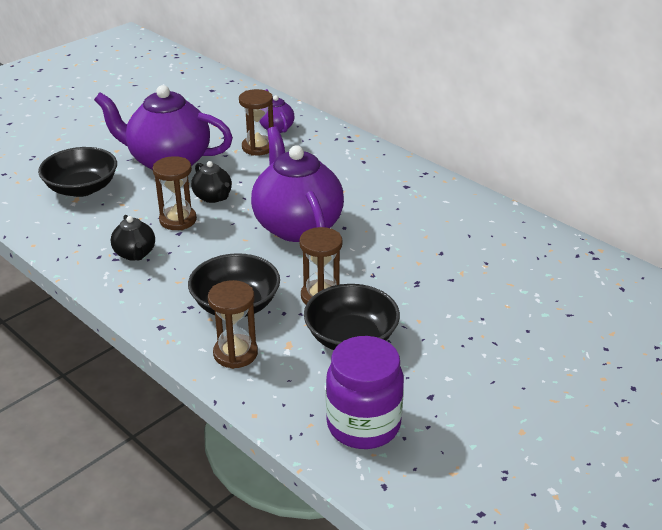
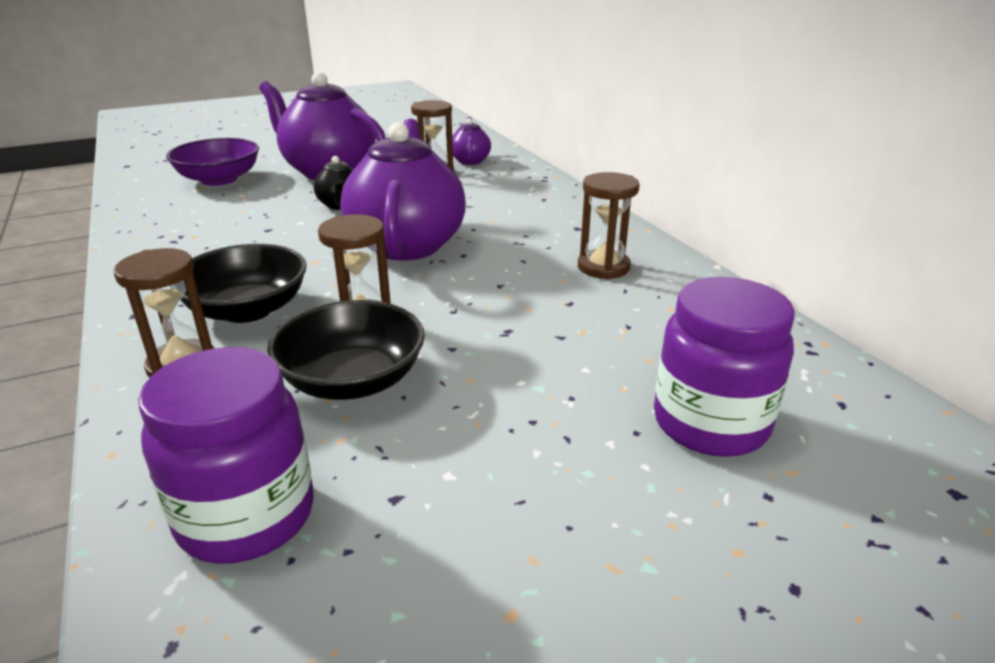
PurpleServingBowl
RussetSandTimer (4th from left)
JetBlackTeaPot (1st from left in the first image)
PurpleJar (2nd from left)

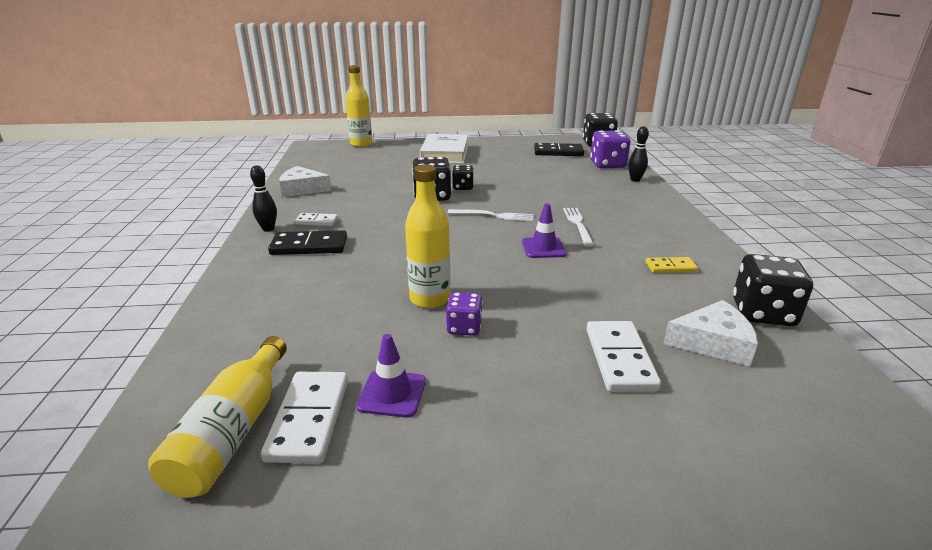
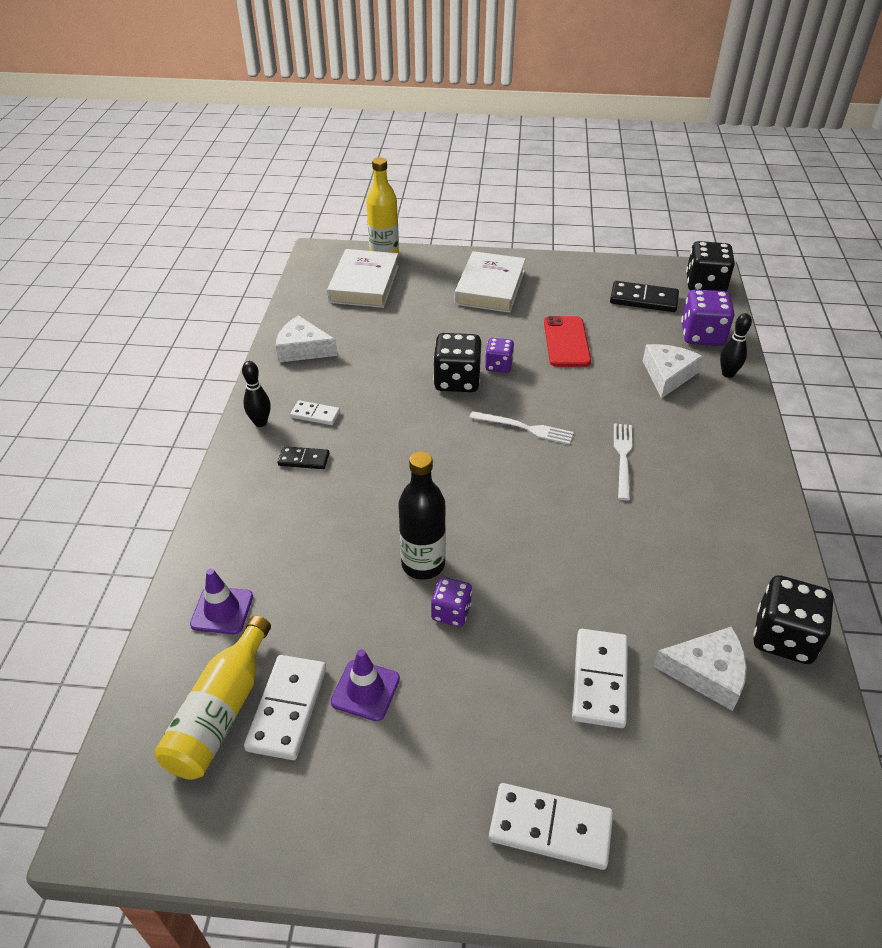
JetBlackBottle
PurpleDice (2nd from left)
PurpleRoadCone (1st from left)
JetBlackDominoTile (1st from left)
BrightYellowDominoTile
WhiteHardback (1st from left)
CrimsonSmartphone
WhiteCheeseWedge (2nd from left)
WhiteDominoTile (3rd from left)

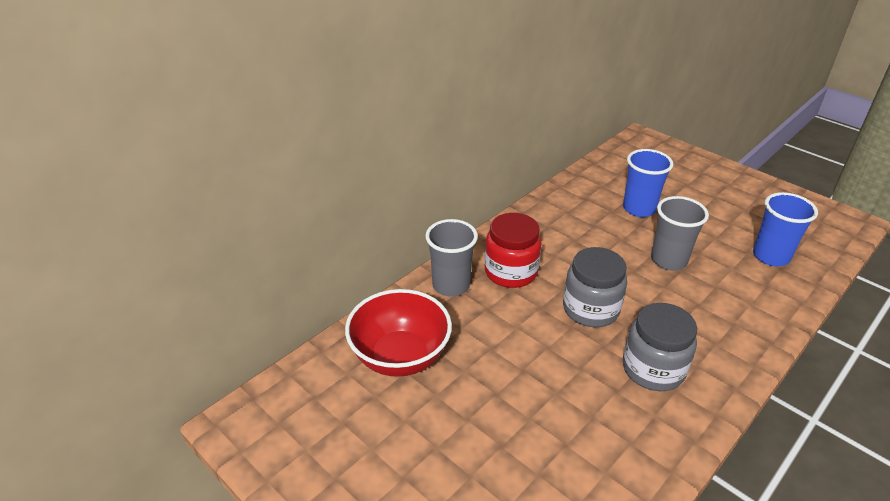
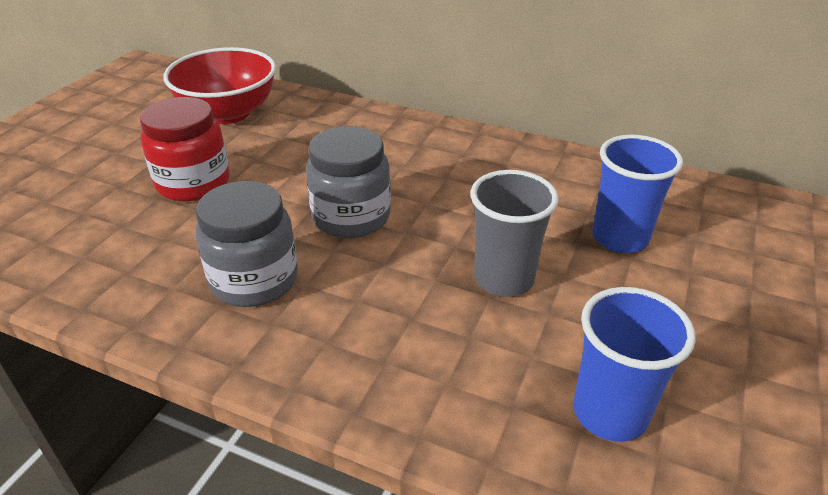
CrimsonJar
GrayCup (1st from left in the first image)

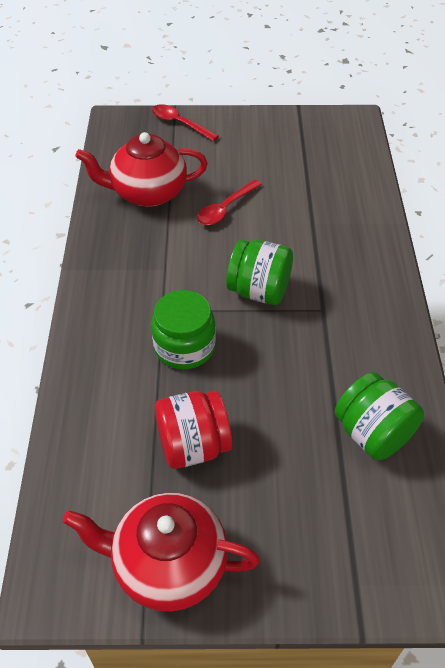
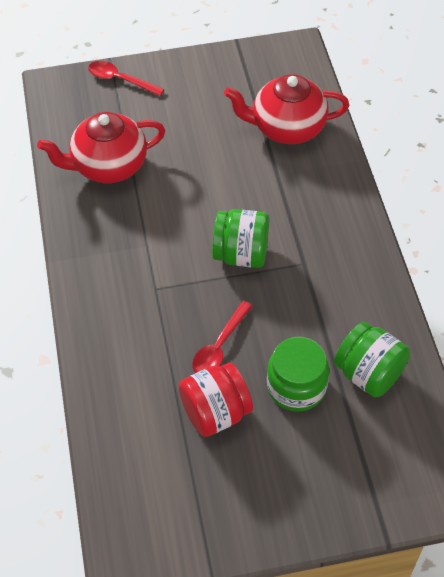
CrimsonTeaspoon (2nd from left)
EmeraldJar (2nd from left)
CrimsonTeaPot (2nd from left)

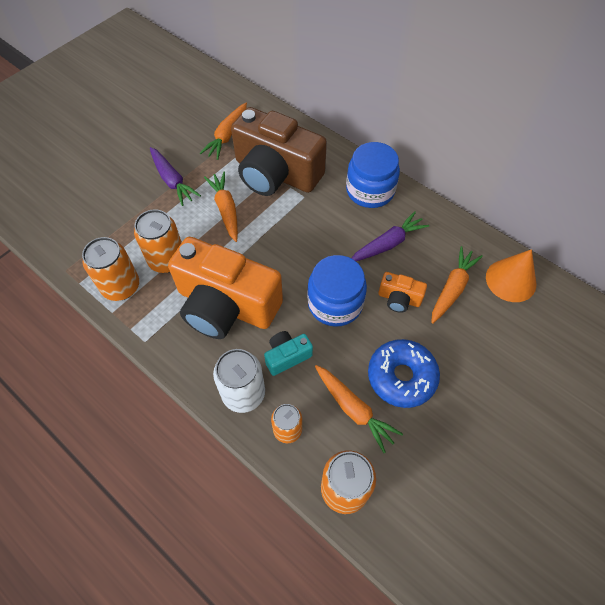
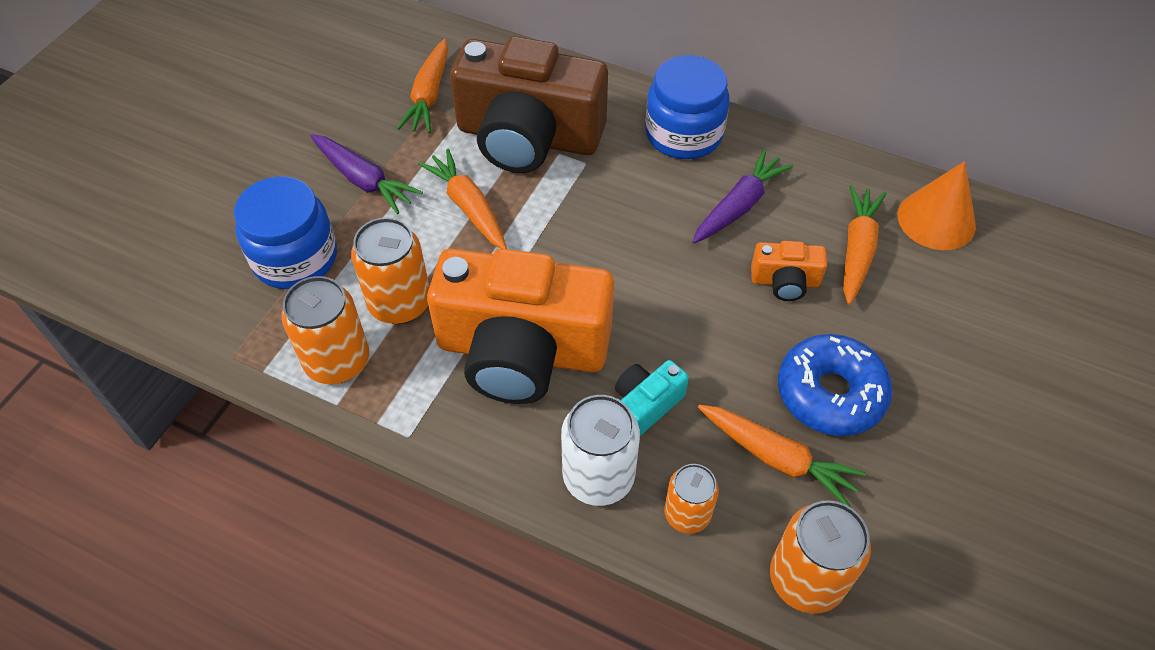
BlueJar (1st from left)

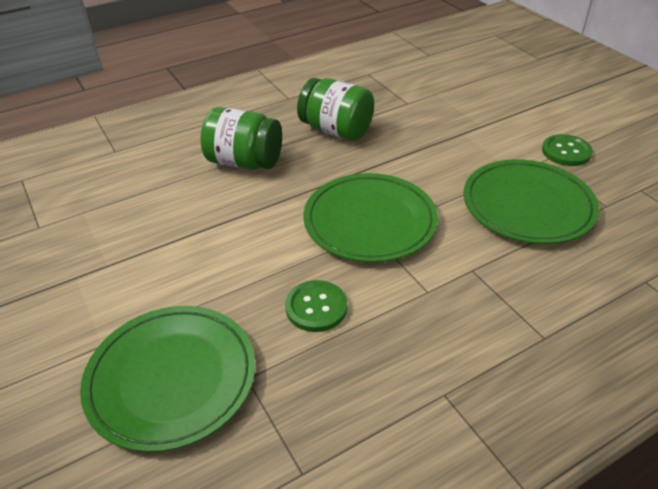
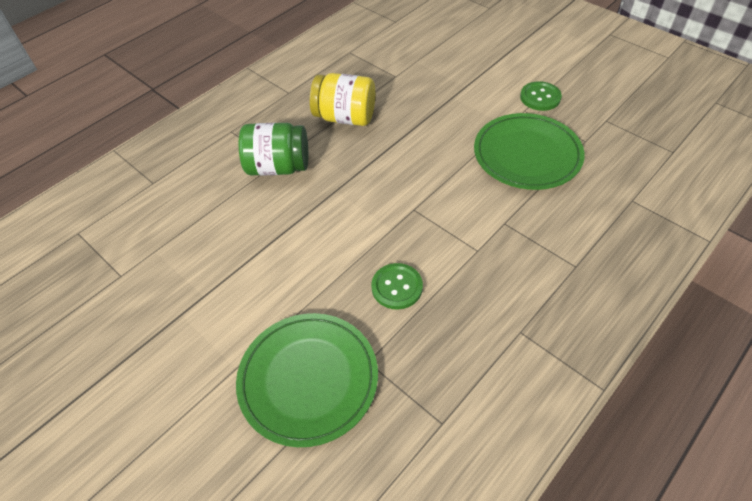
BrightYellowJar
EmeraldPlate (2nd from left in the first image)

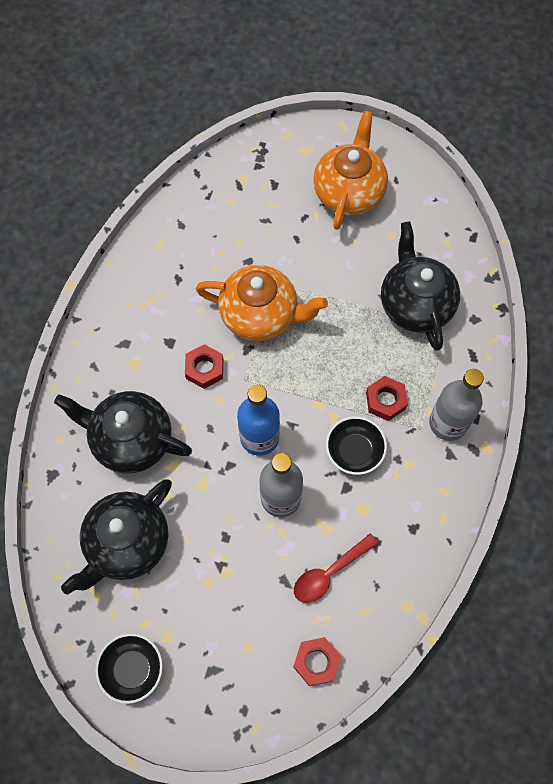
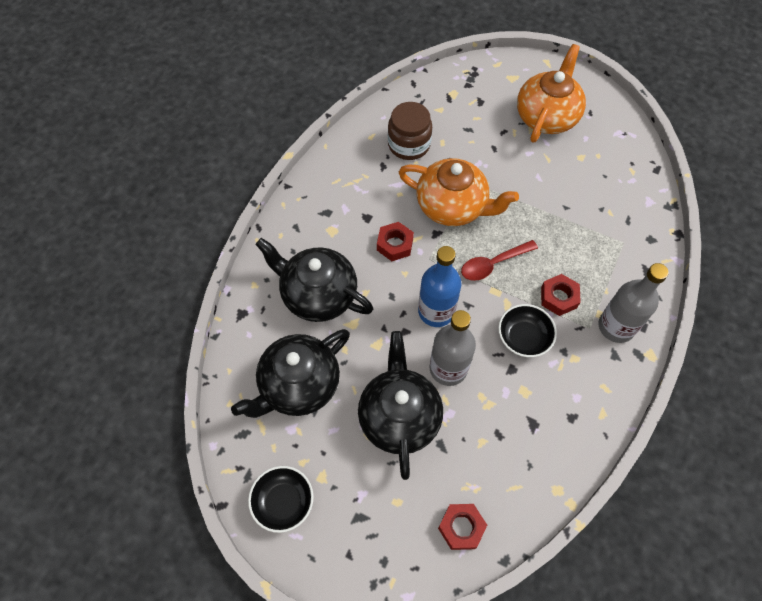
JetBlackTeaPot (3rd from left)
CrimsonTeaspoon
RussetJar

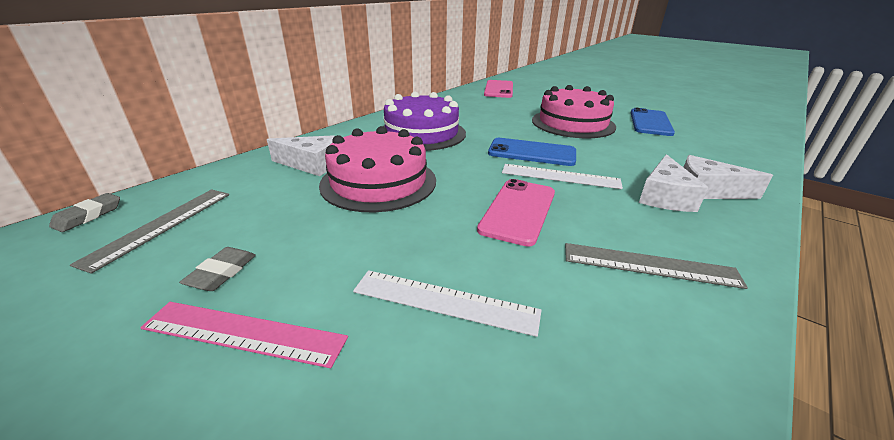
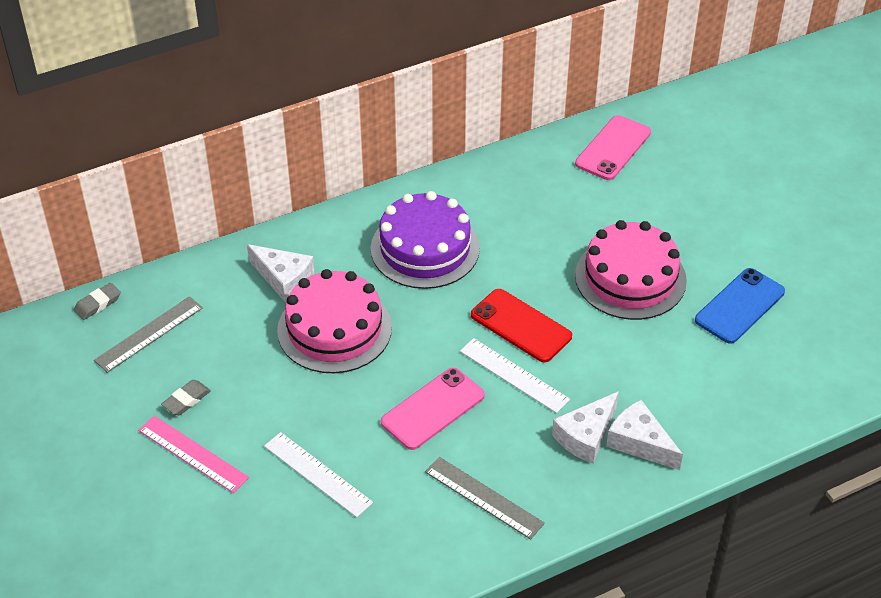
CrimsonSmartphone

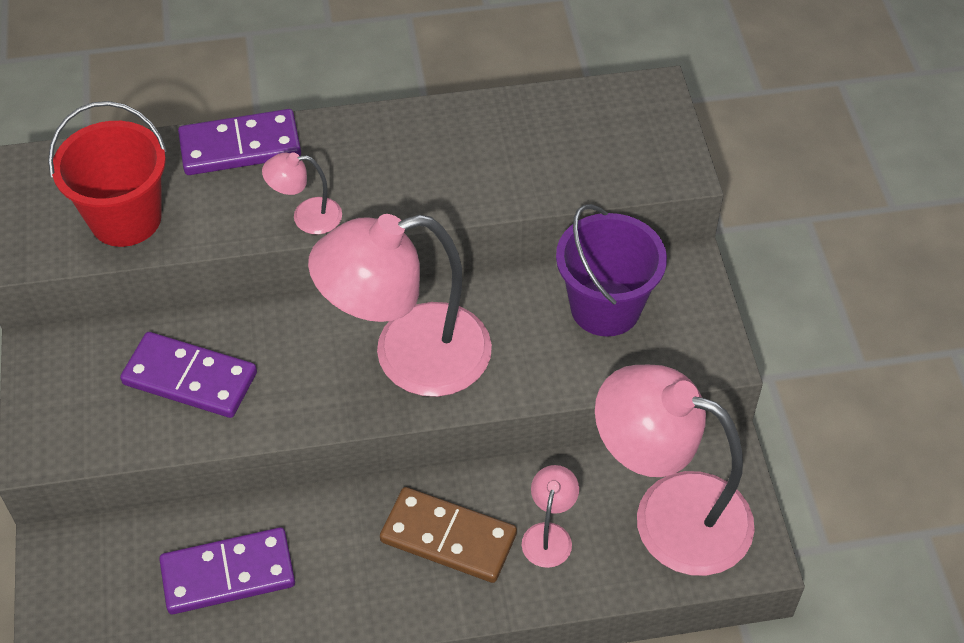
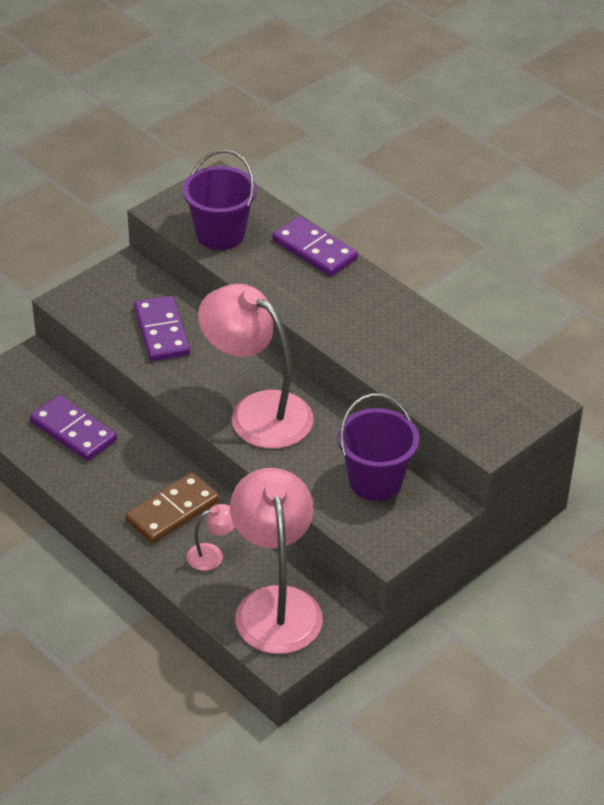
PurpleBucket (1st from left)
RosePinkReadingLamp (1st from left in the first image)
RussetDominoTile

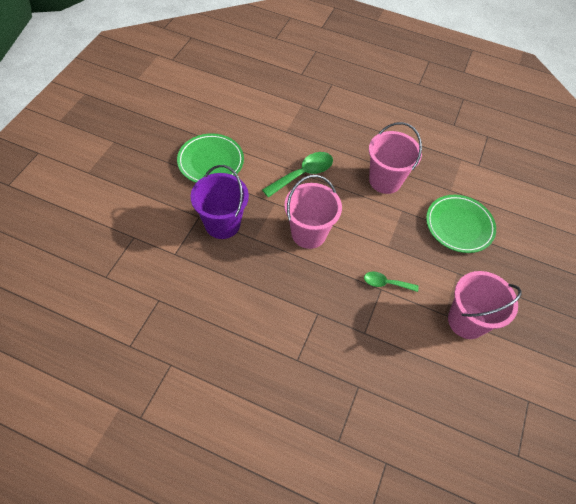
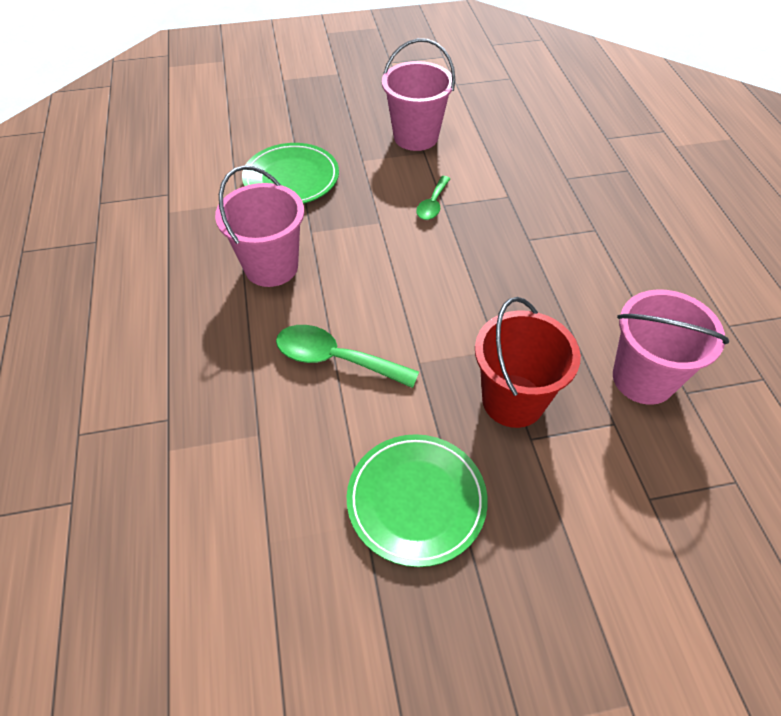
CrimsonBucket
RosePinkBucket (3rd from left)
EmeraldTeaspoon (2nd from left)

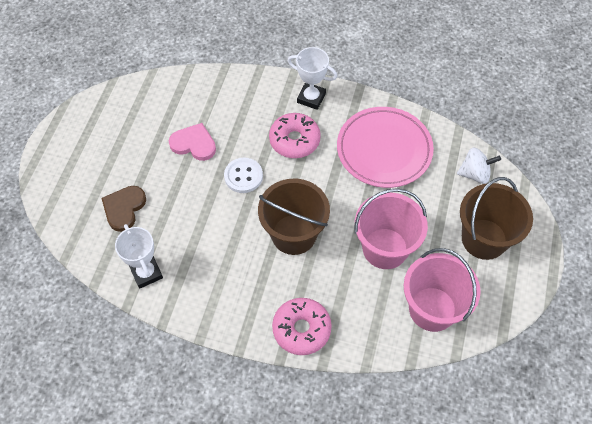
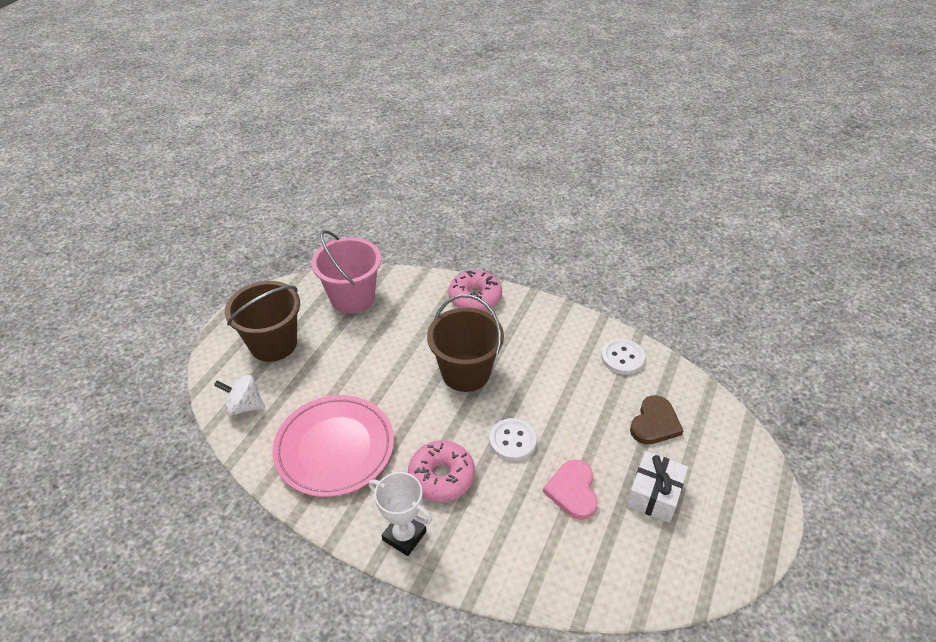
RosePinkHeartShape
RosePinkBucket (1st from left in the first image)
WhiteButton (2nd from left)
WhiteGift

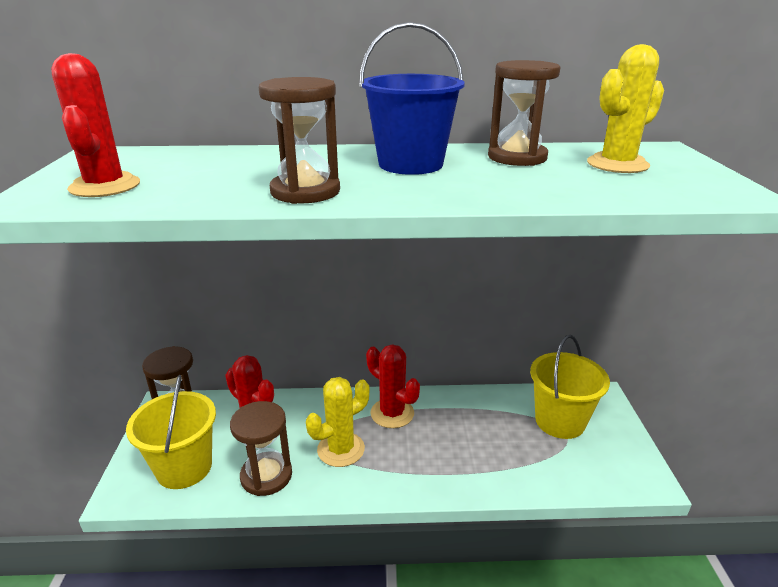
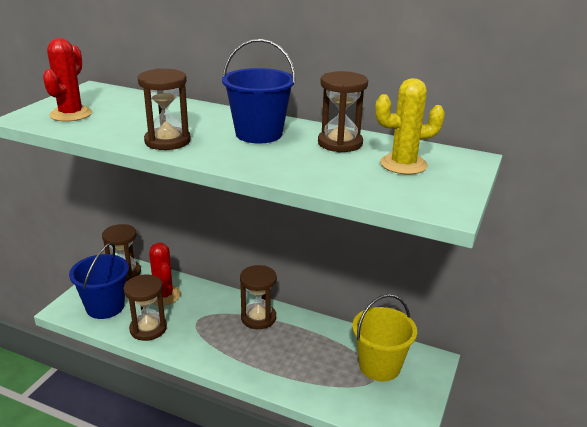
RussetSandTimer (4th from left)
BlueBucket (1st from left)
BrightYellowCactus (1st from left in the first image)

